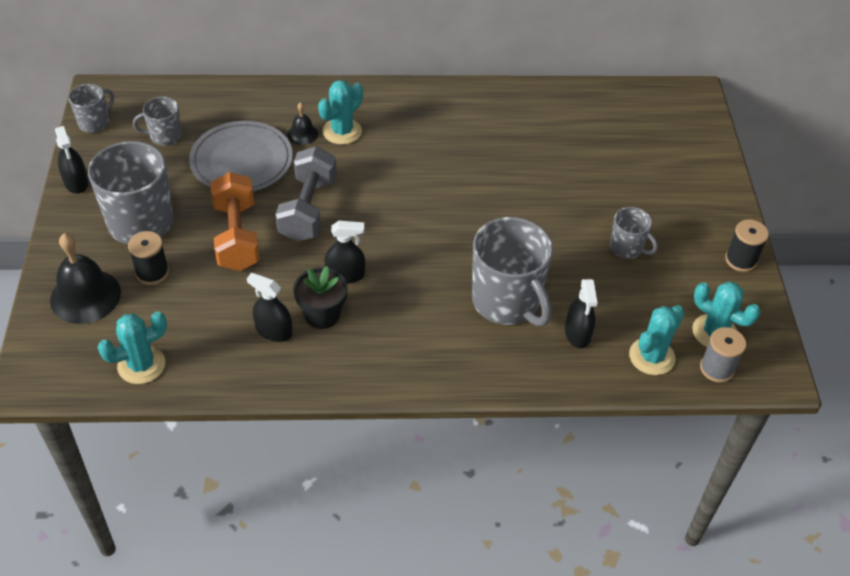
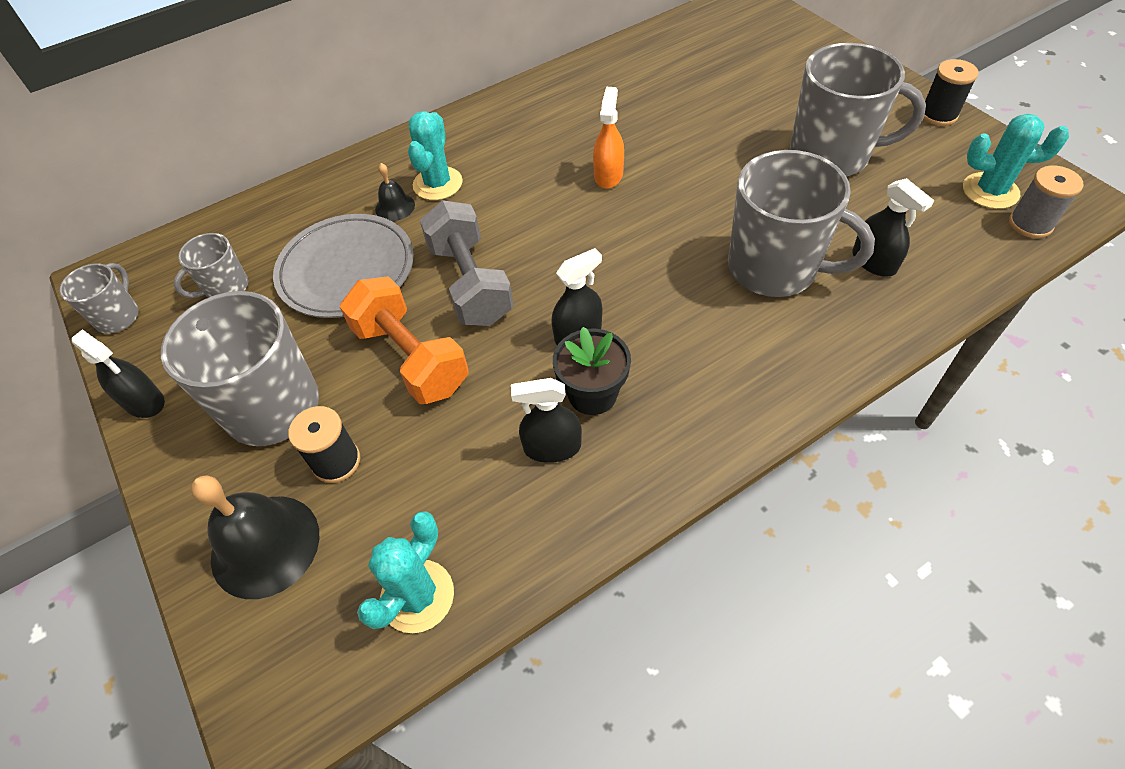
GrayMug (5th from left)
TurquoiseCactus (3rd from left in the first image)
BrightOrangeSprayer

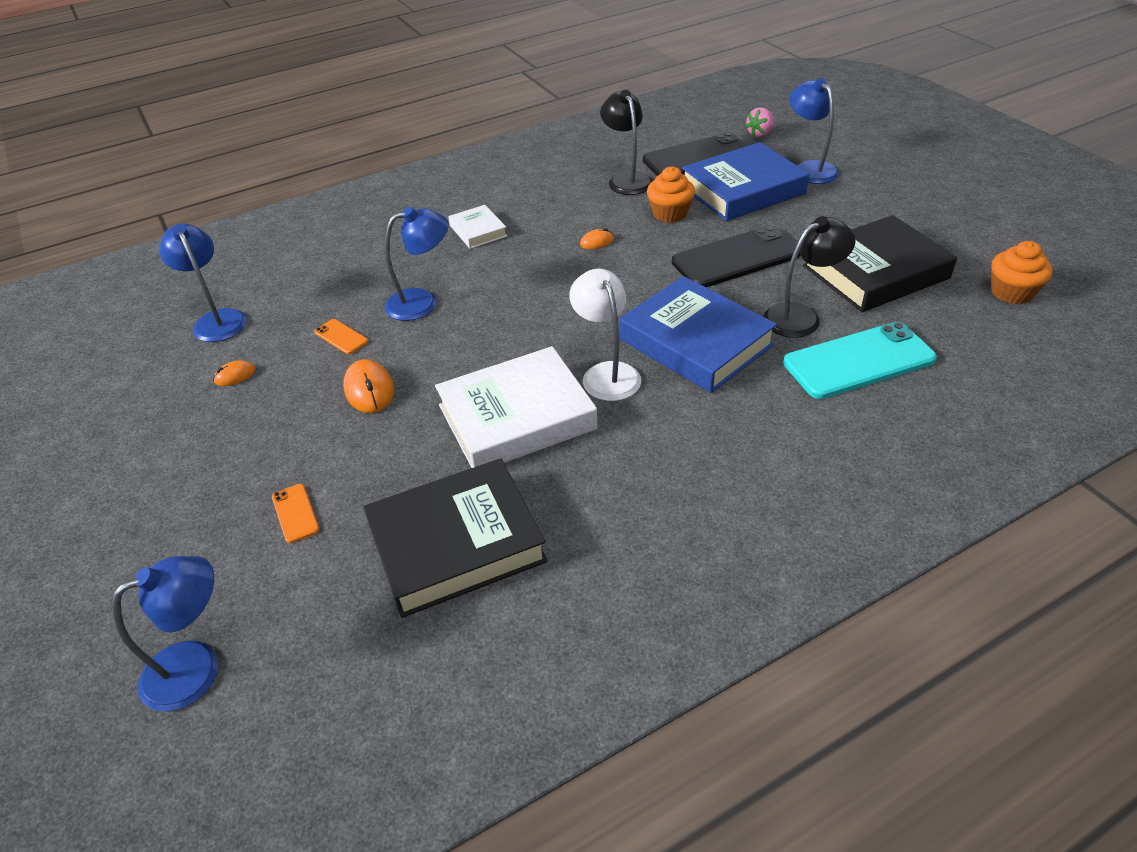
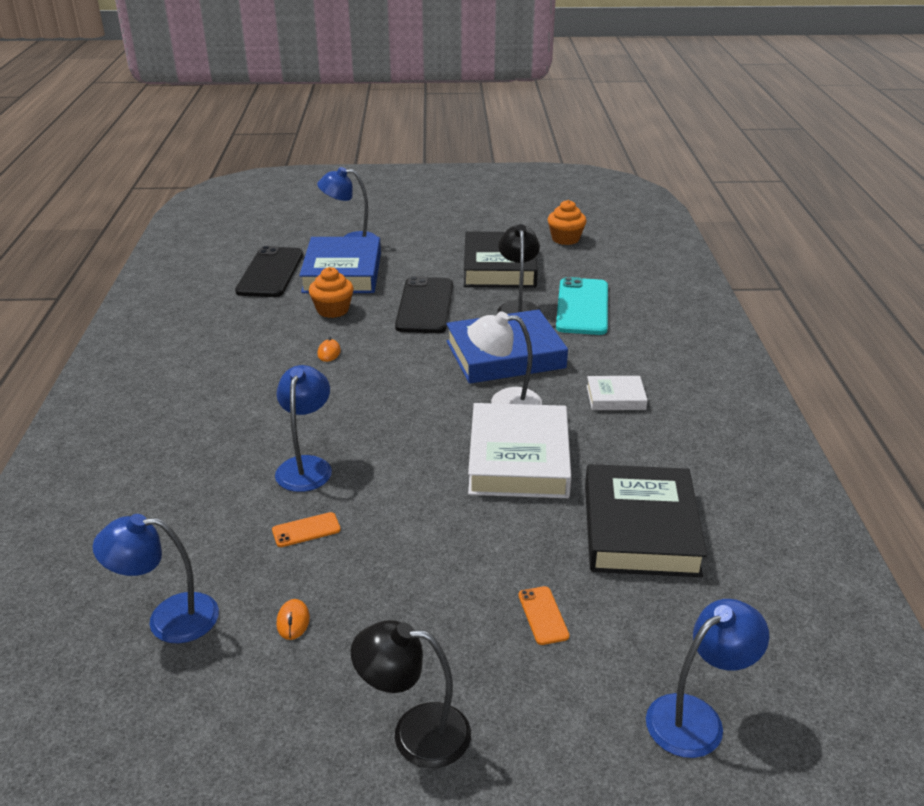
JetBlackReadingLamp (1st from left)
RosePinkStrawberry
WhiteHardback (2nd from left)
BrightOrangePcMouse (2nd from left in the first image)
BrightOrangeSmartphone (2nd from left)
BlueReadingLamp (4th from left)

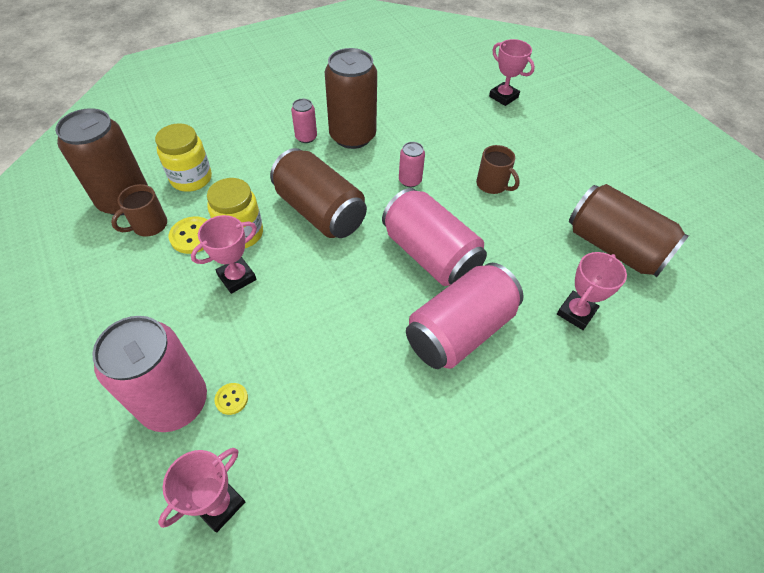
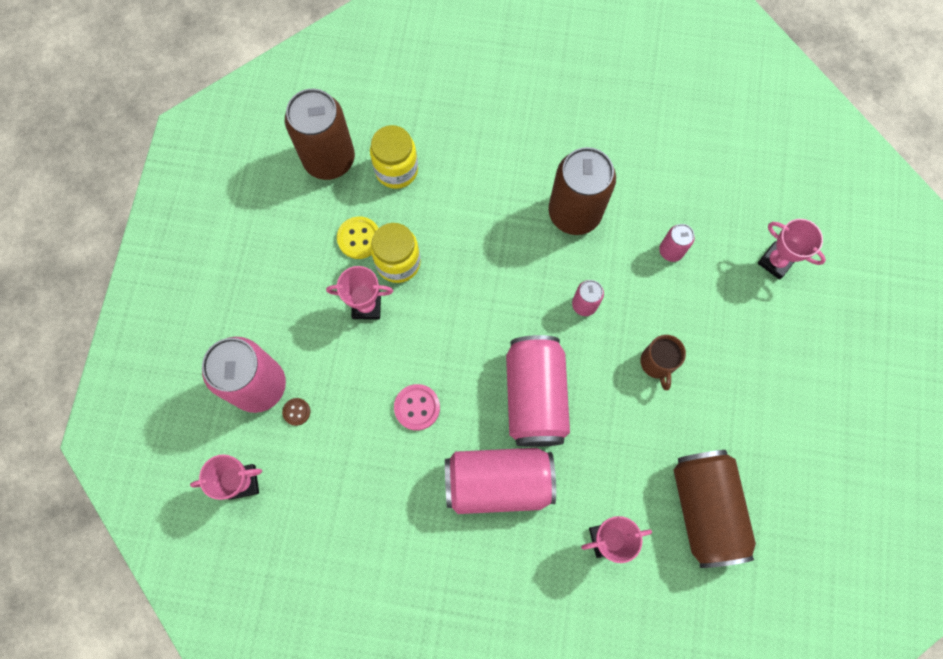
RosePinkPrizeCup (4th from left)
RosePinkSodaCan (5th from left)
RussetSodaCan (2nd from left in the first image)
RussetMug (1st from left in the first image)
RussetButton
RosePinkButton

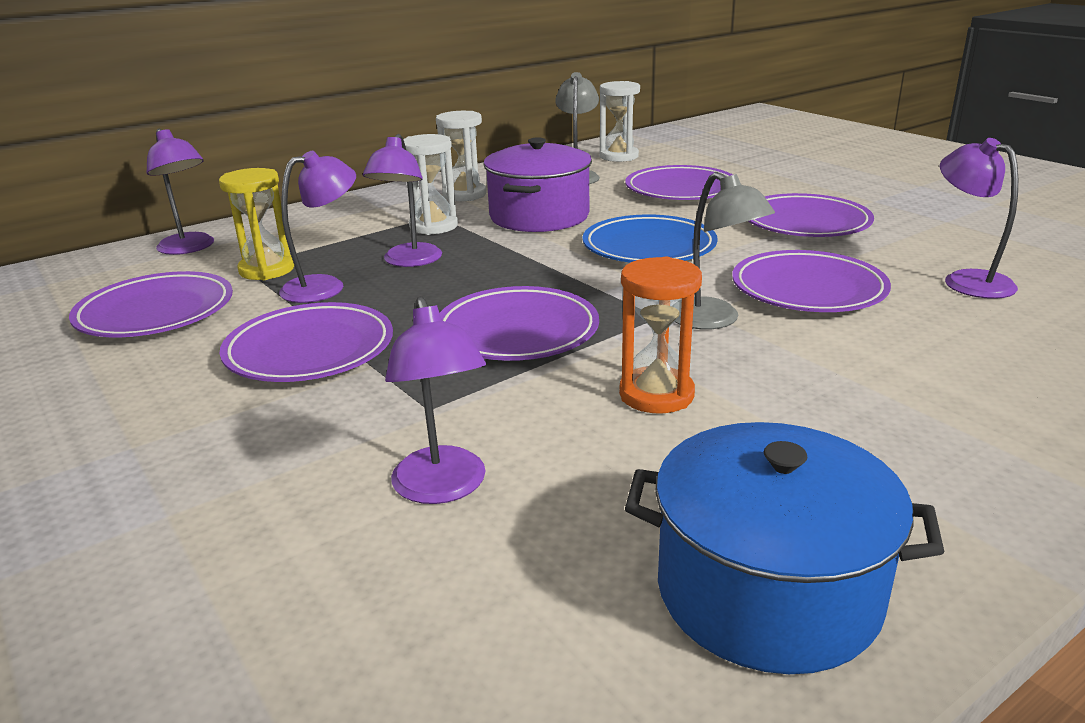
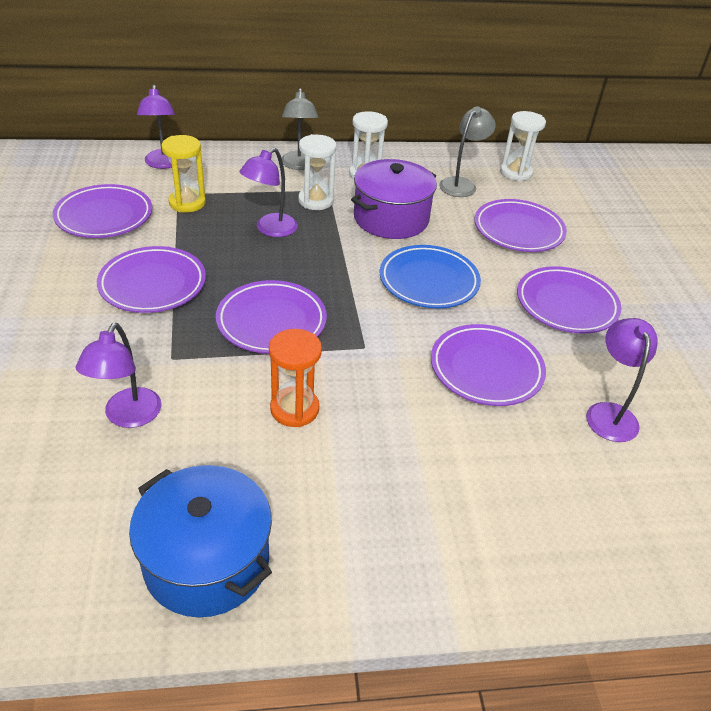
PurpleReadingLamp (2nd from left in the first image)
GrayReadingLamp (1st from left)

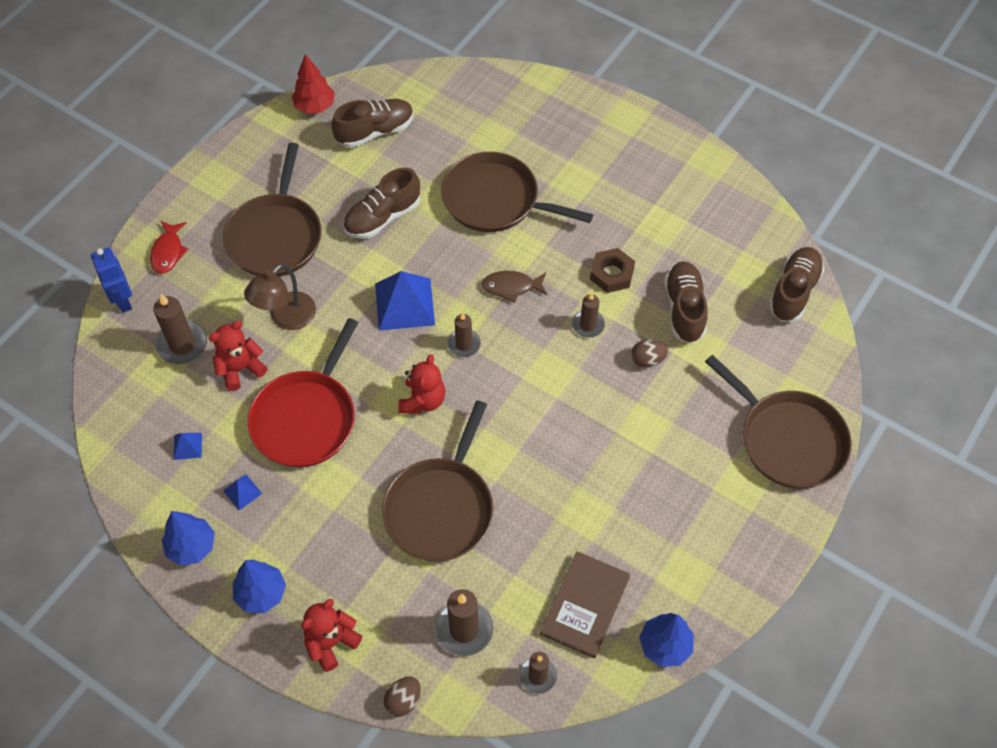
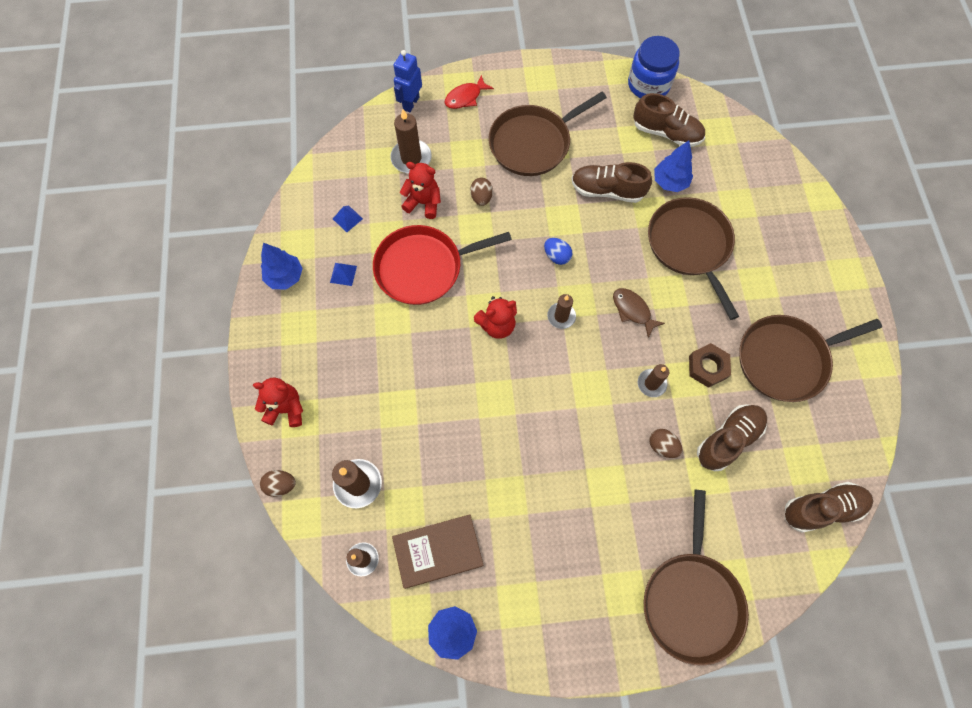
BlueJar
RussetEggShape (2nd from left)
BlueEggShape
RussetFryingPan (4th from left)
BlueTree (3rd from left)

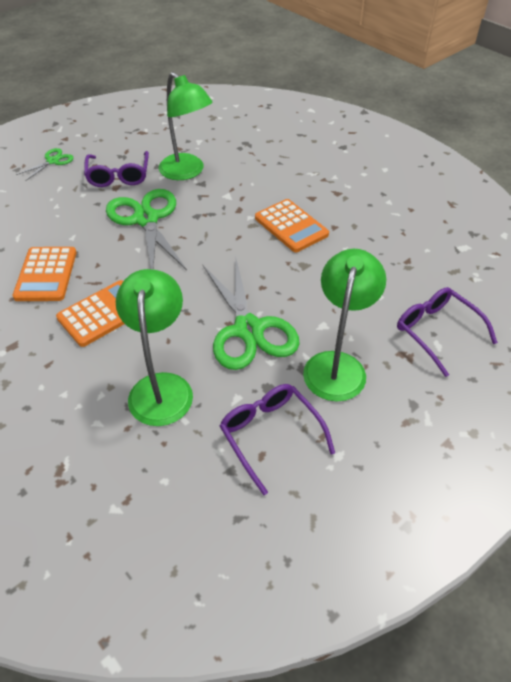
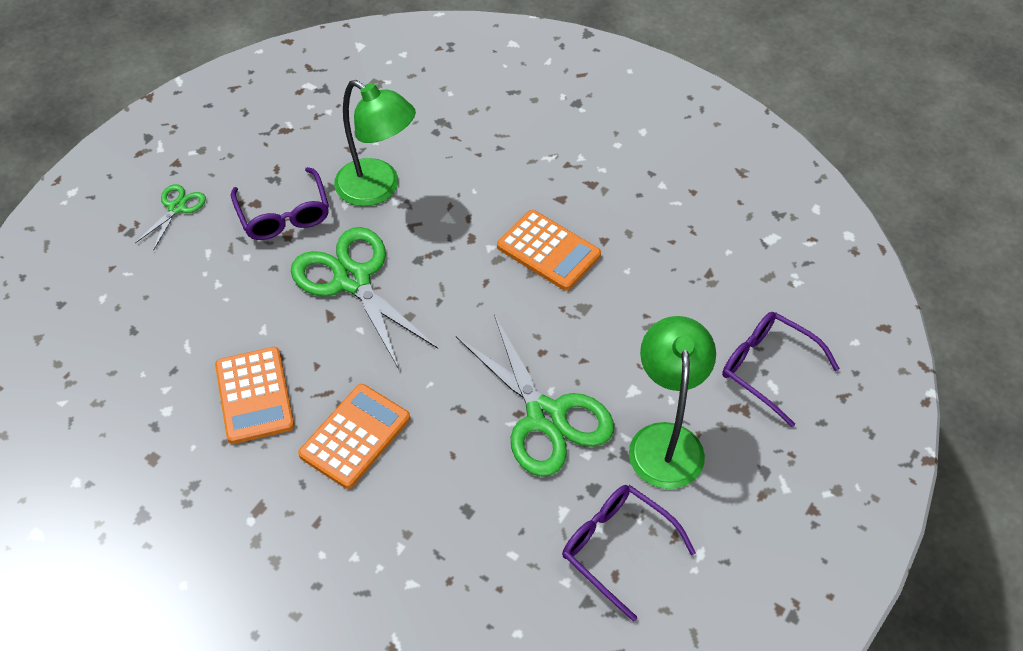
EmeraldReadingLamp (1st from left in the first image)

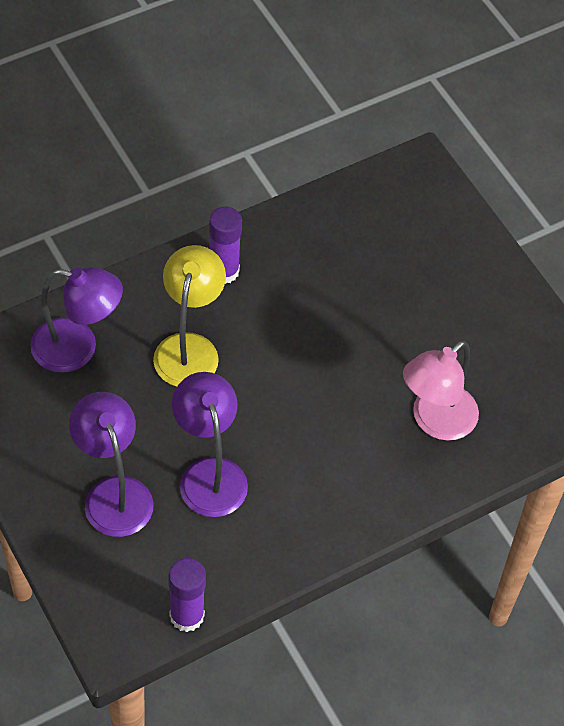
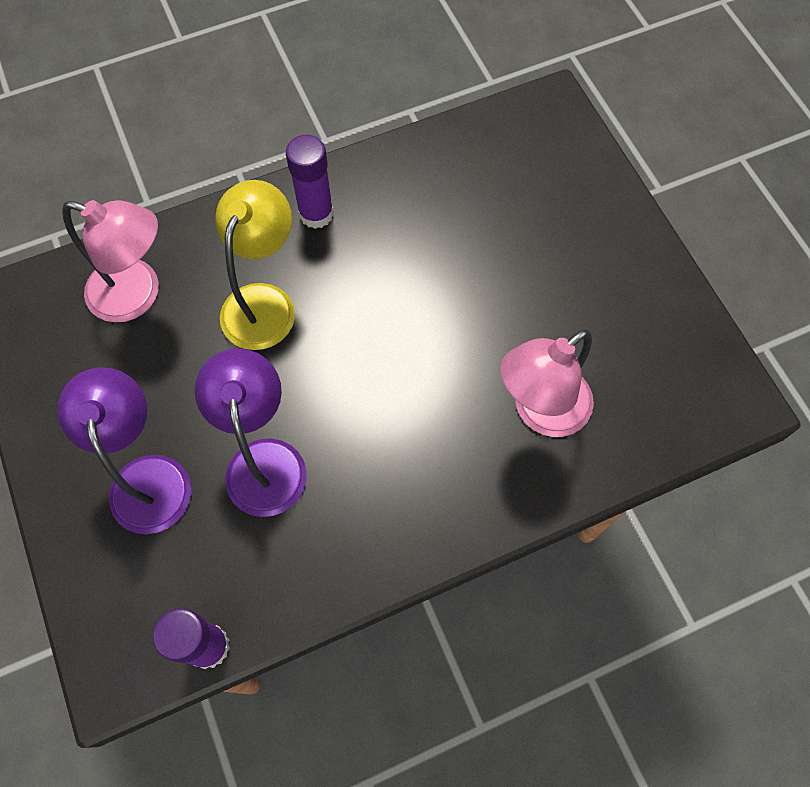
RosePinkReadingLamp (1st from left)

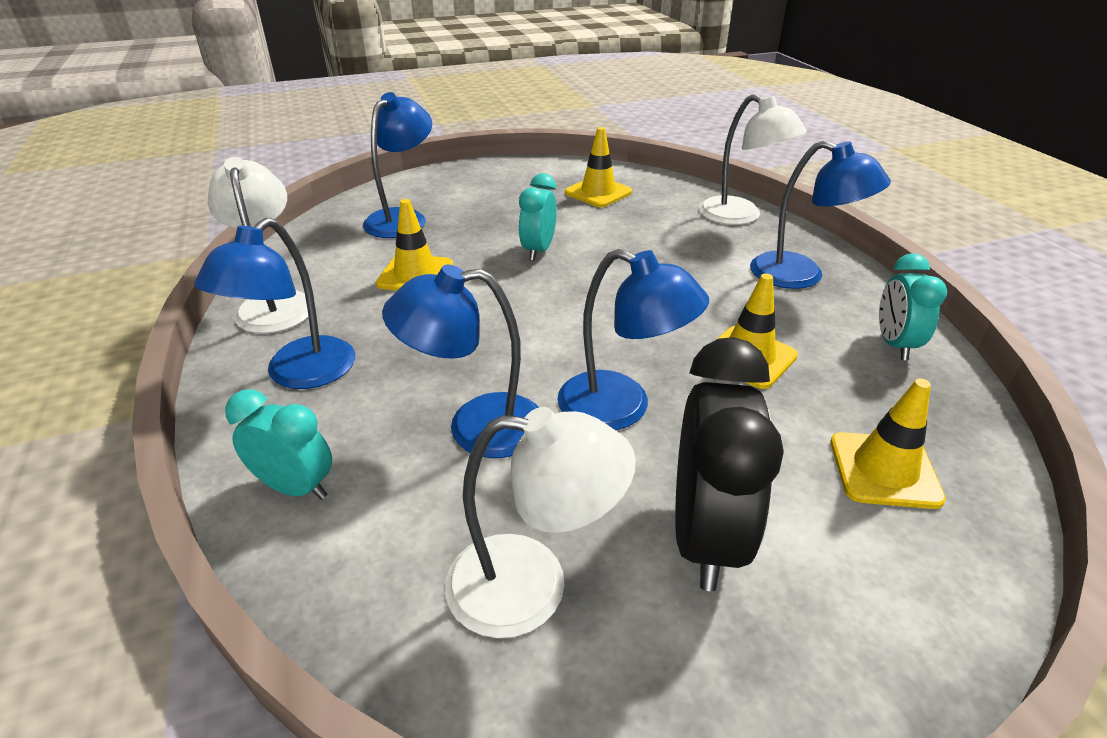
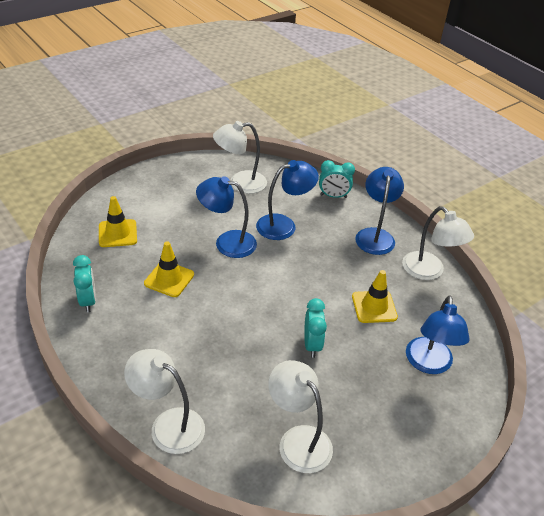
WhiteReadingLamp (3rd from left)
BlueReadingLamp (5th from left in the first image)
JetBlackClock

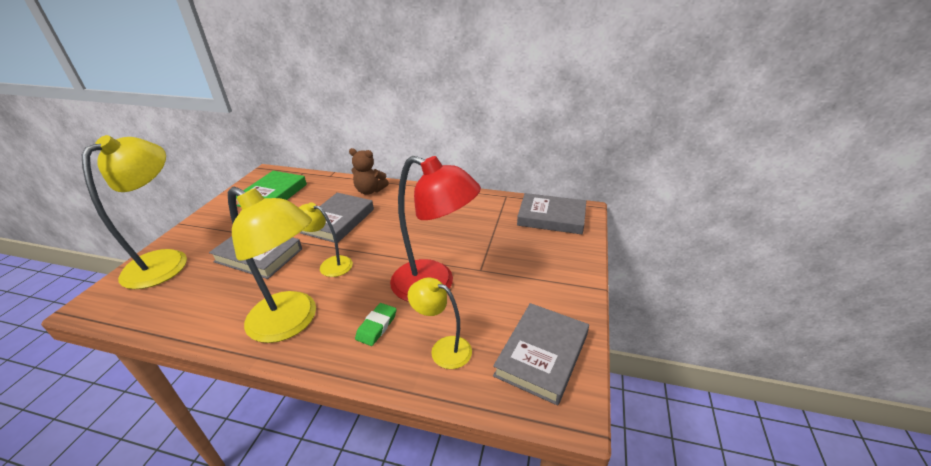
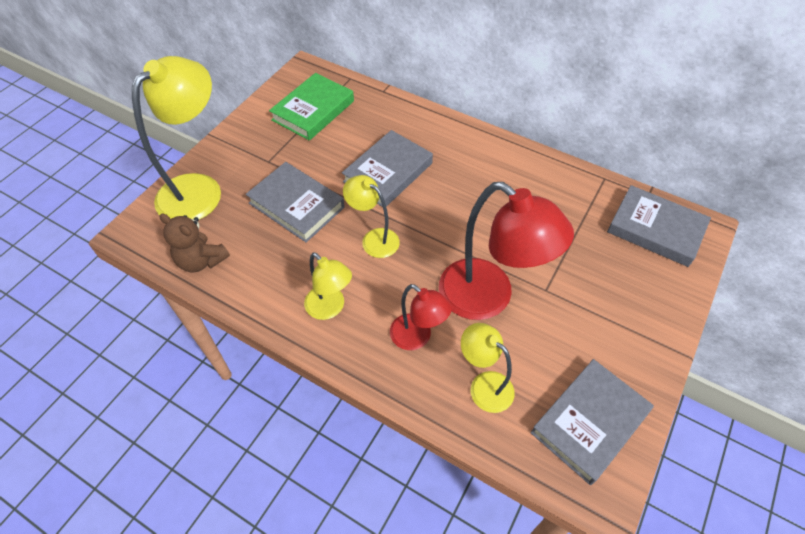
RussetTeddyBear
BrightYellowReadingLamp (2nd from left)
CrimsonReadingLamp (1st from left)

